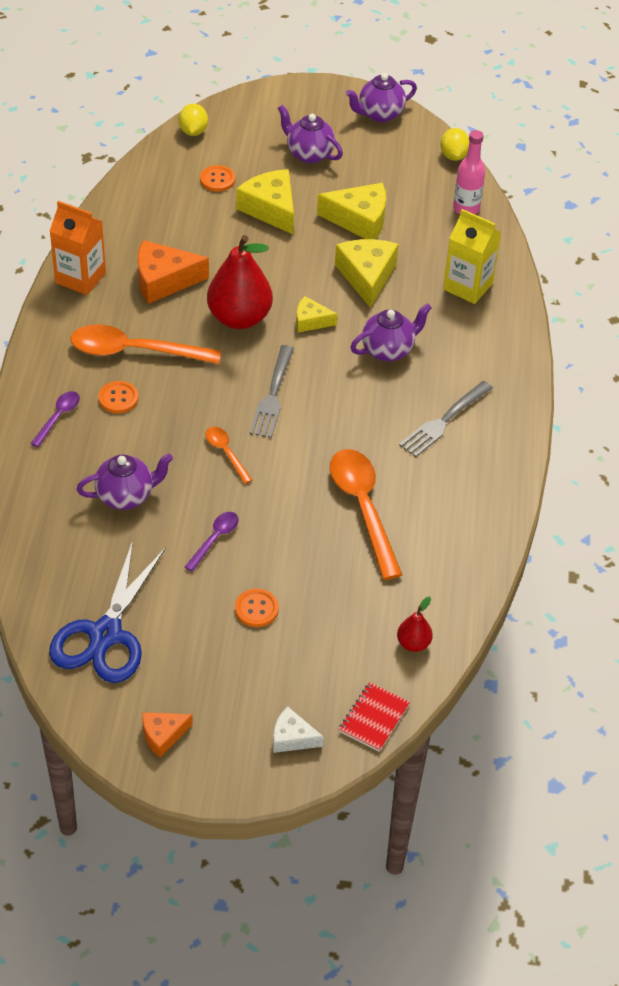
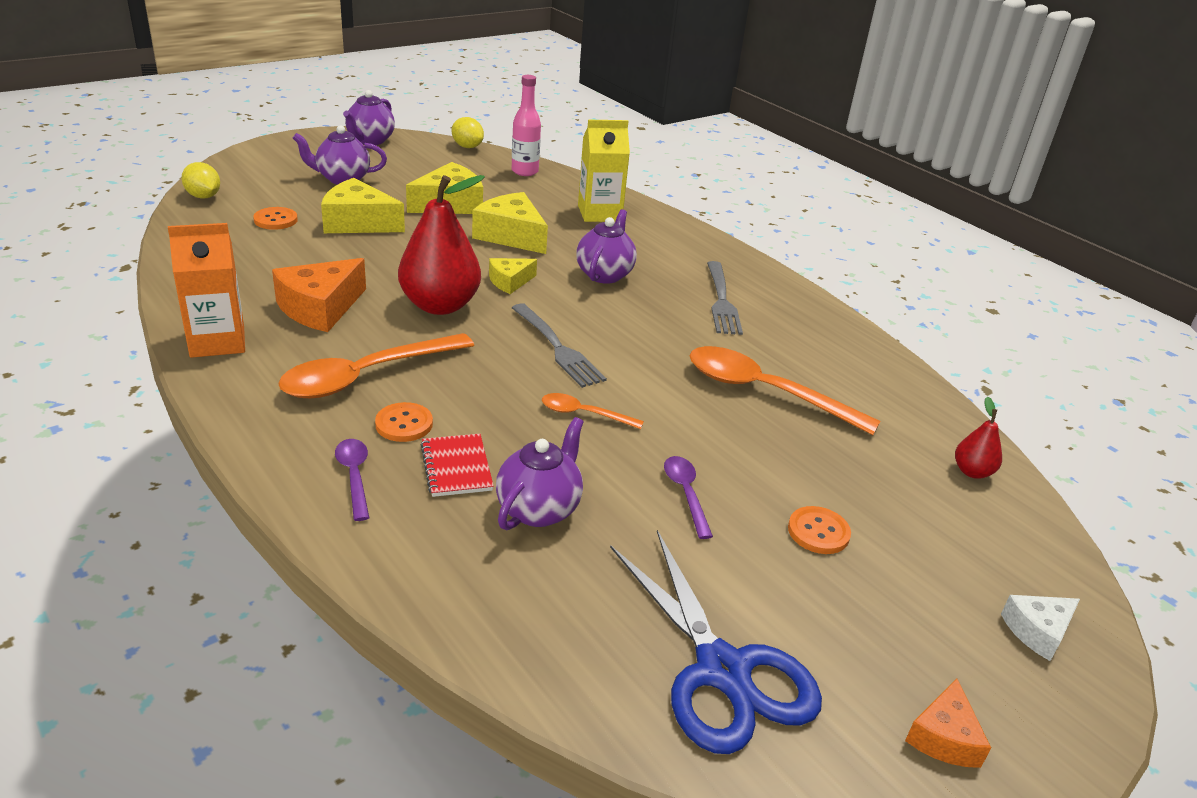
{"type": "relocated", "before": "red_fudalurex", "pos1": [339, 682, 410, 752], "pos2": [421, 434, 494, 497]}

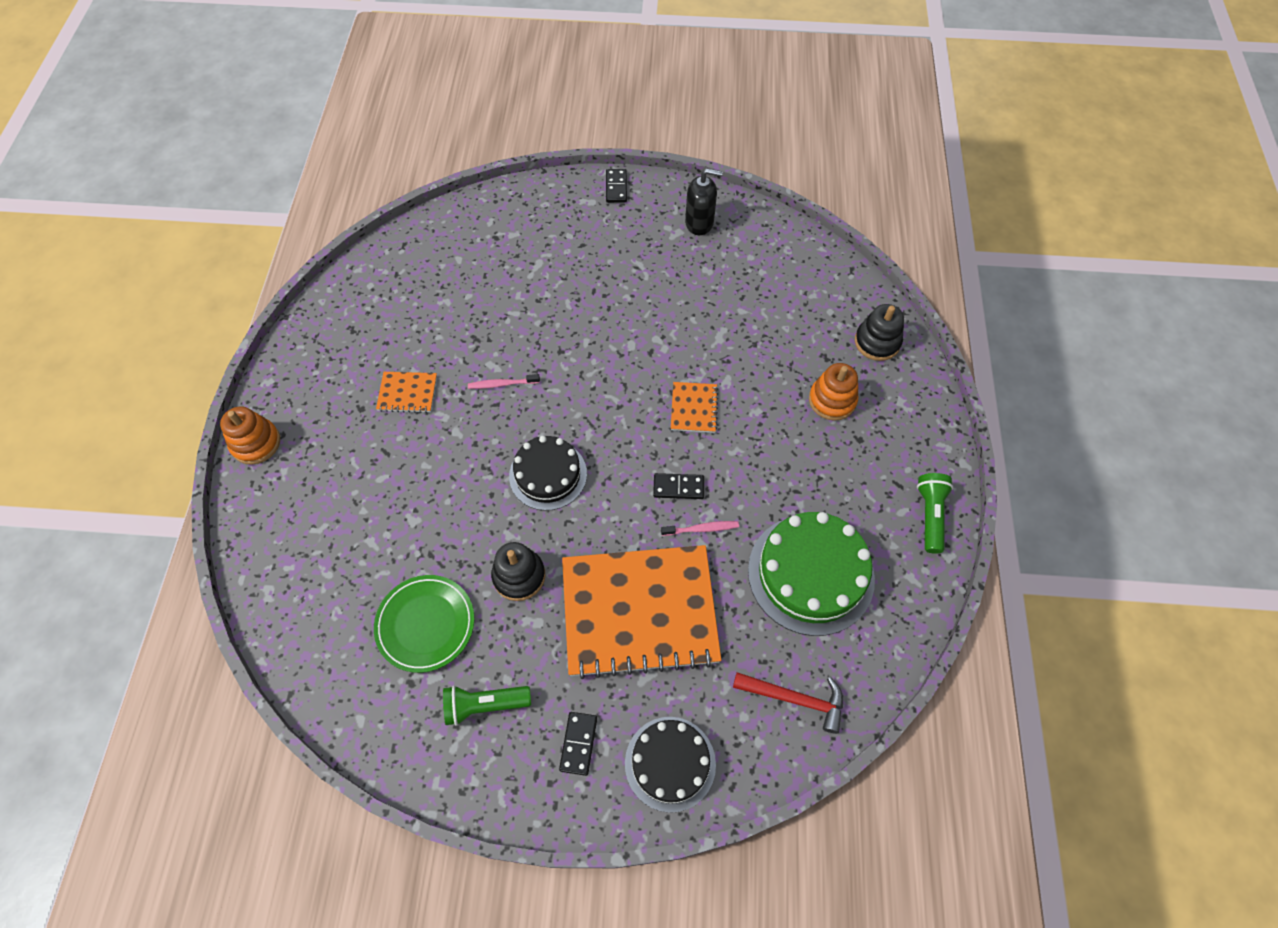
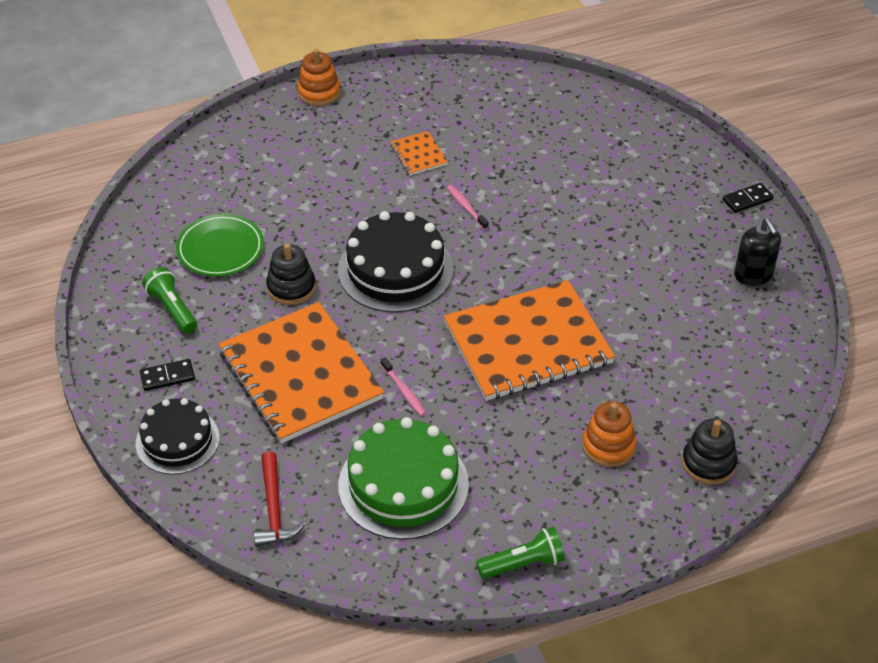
{"type": "missing", "before": "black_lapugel", "pos1": [653, 473, 704, 499]}
{"type": "size", "before": "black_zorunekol", "pos1": [509, 436, 587, 511], "pos2": [338, 211, 454, 313], "scale": 1.53}
{"type": "size", "before": "orange_fudalurex", "pos1": [671, 382, 718, 433], "pos2": [444, 280, 615, 401], "scale": 2.4}

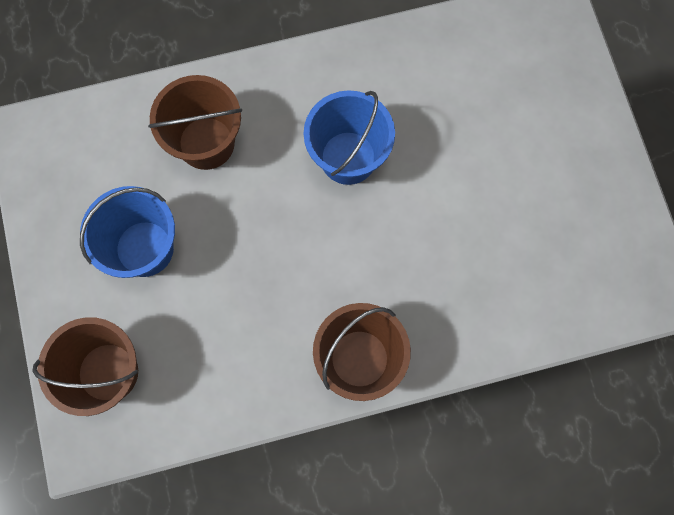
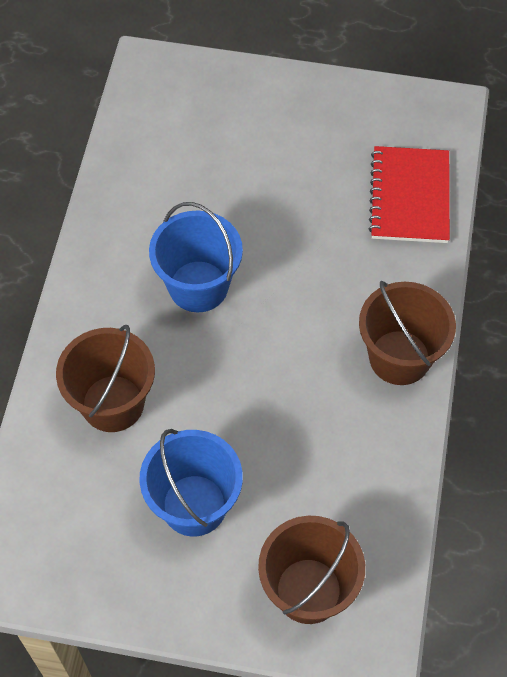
{"type": "appeared", "after": "red_fudalurex", "pos2": [369, 146, 450, 243]}

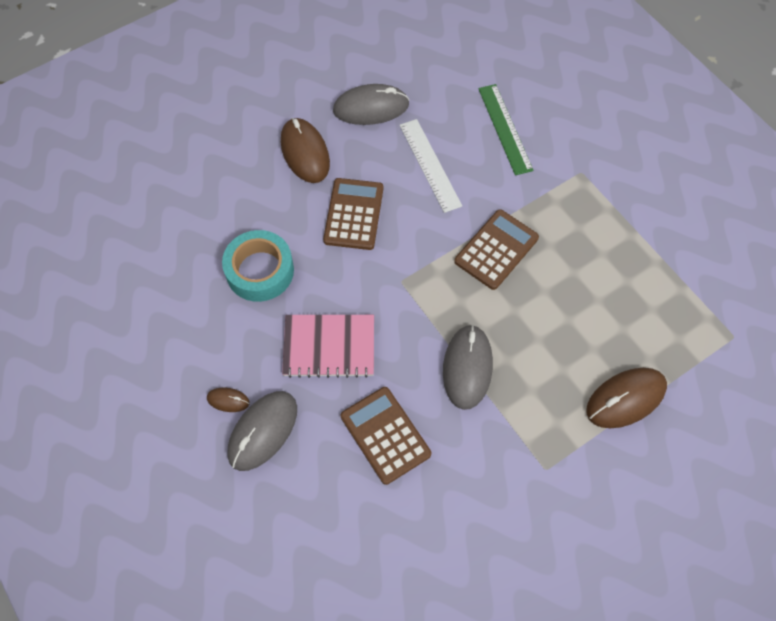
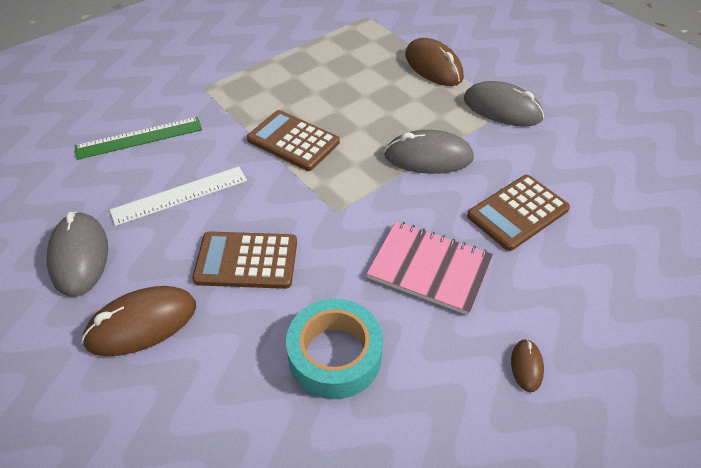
{"type": "relocated", "before": "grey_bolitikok", "pos1": [227, 391, 297, 471], "pos2": [464, 81, 544, 126]}
{"type": "spun", "before": "pink_fudalurex", "pos1": [282, 315, 374, 378], "pos2": [367, 221, 493, 315], "turn": -60}

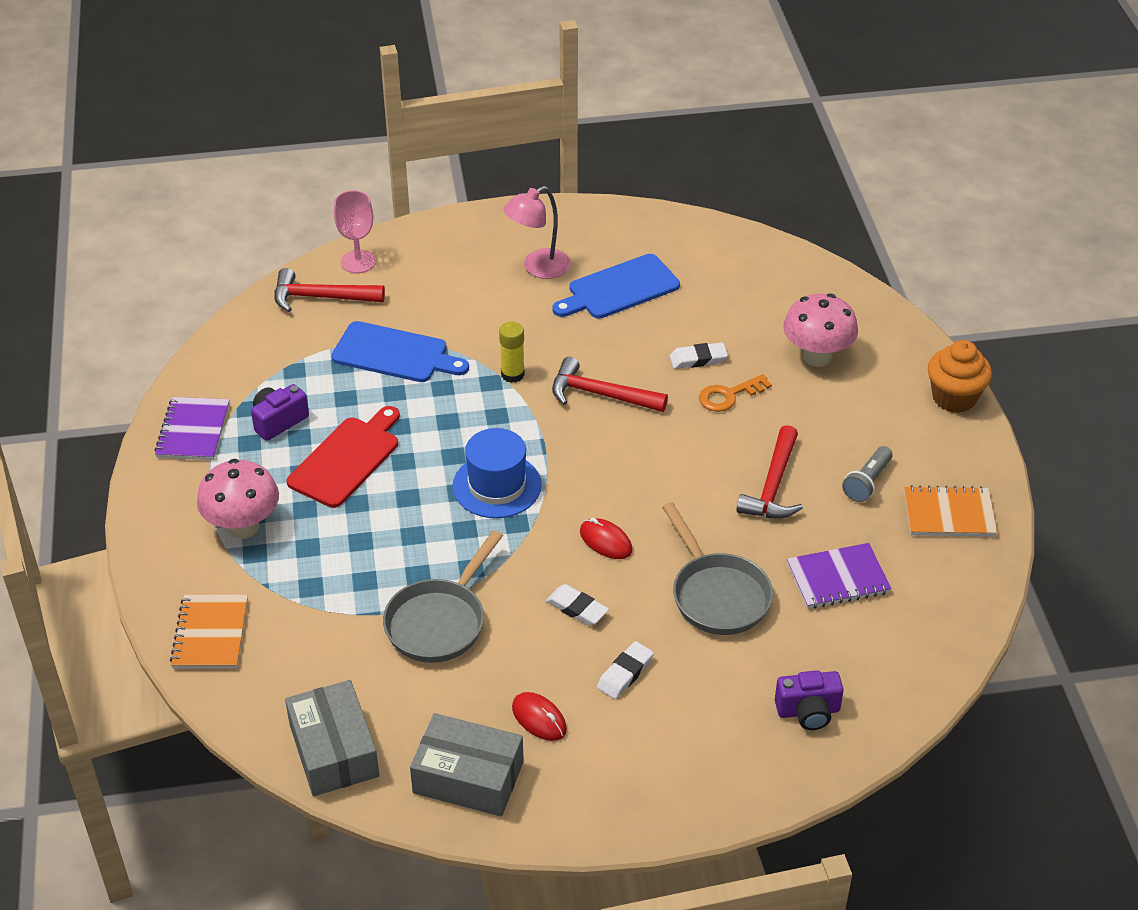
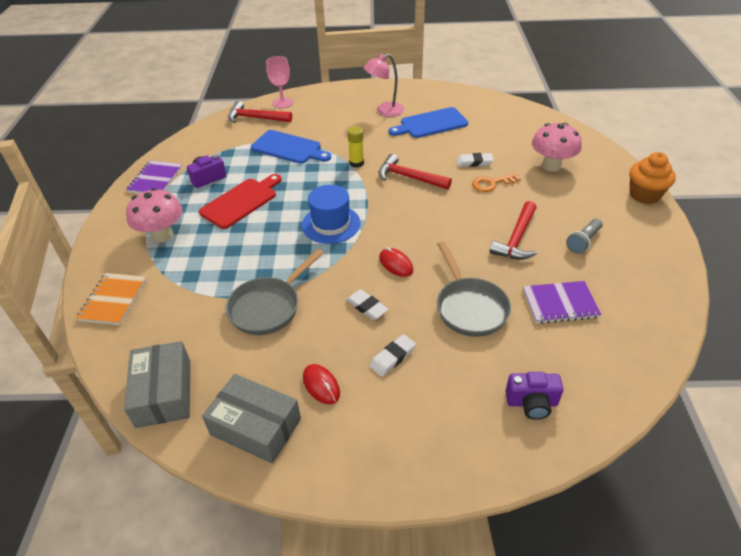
{"type": "missing", "before": "orange_fudalurex", "pos1": [904, 485, 997, 537]}

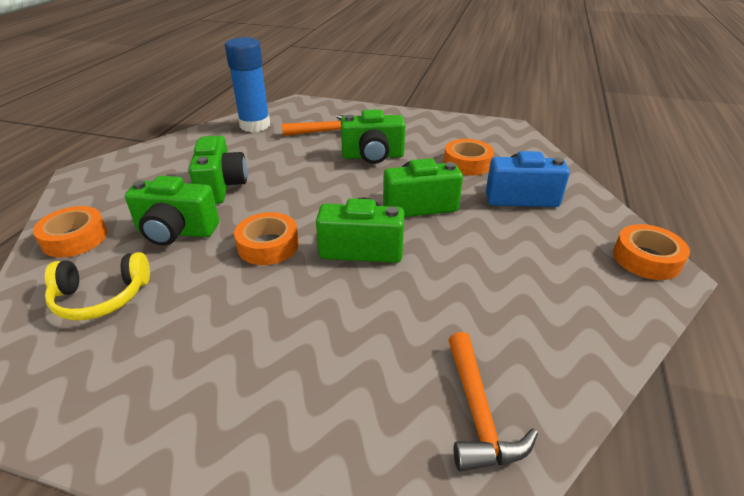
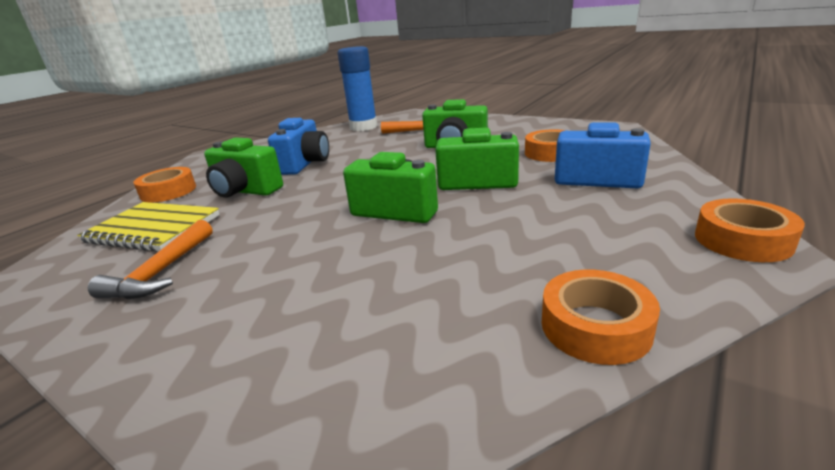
{"type": "relocated", "before": "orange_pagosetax", "pos1": [234, 212, 299, 265], "pos2": [542, 270, 660, 365]}
{"type": "relocated", "before": "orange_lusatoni", "pos1": [448, 332, 538, 472], "pos2": [88, 220, 212, 299]}
{"type": "exchanged", "before": "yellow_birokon", "after": "yellow_fudalurex", "pos1": [45, 252, 150, 321], "pos2": [77, 202, 220, 252]}
{"type": "colour", "before": "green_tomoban", "after": "blue_tomoban", "pos1": [189, 136, 247, 204], "pos2": [268, 118, 329, 175]}

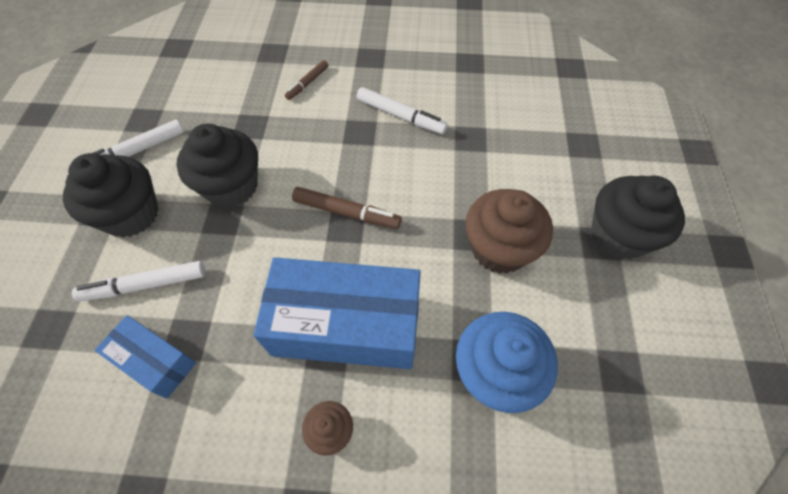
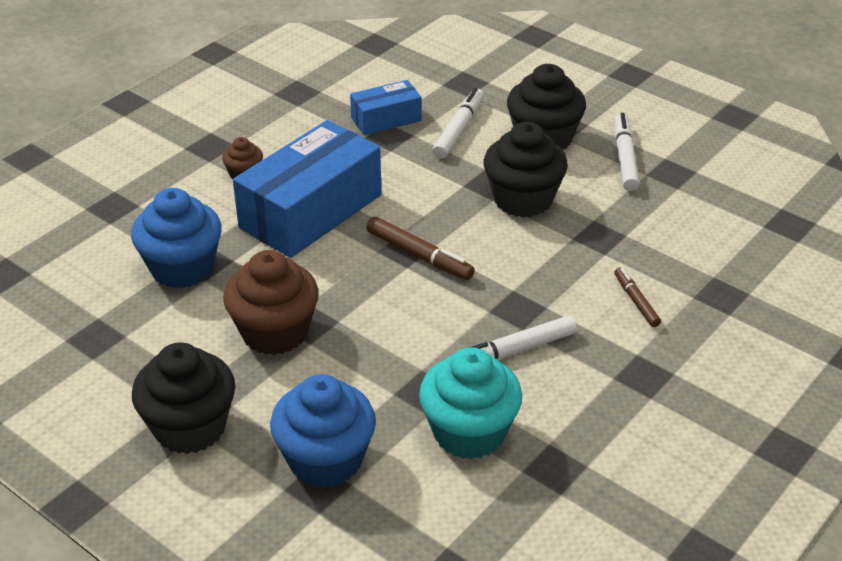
{"type": "appeared", "after": "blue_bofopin", "pos2": [270, 374, 376, 488]}
{"type": "appeared", "after": "turquoise_bofopin", "pos2": [419, 347, 522, 459]}
{"type": "spun", "before": "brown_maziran", "pos1": [292, 187, 402, 229], "pos2": [366, 217, 475, 280], "turn": -105}

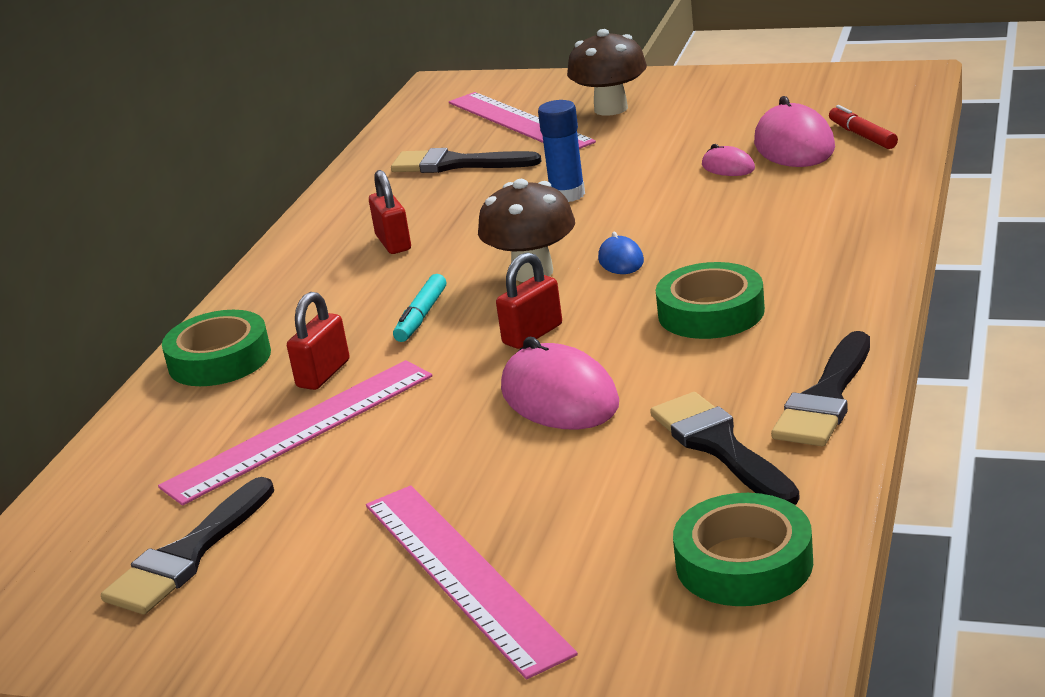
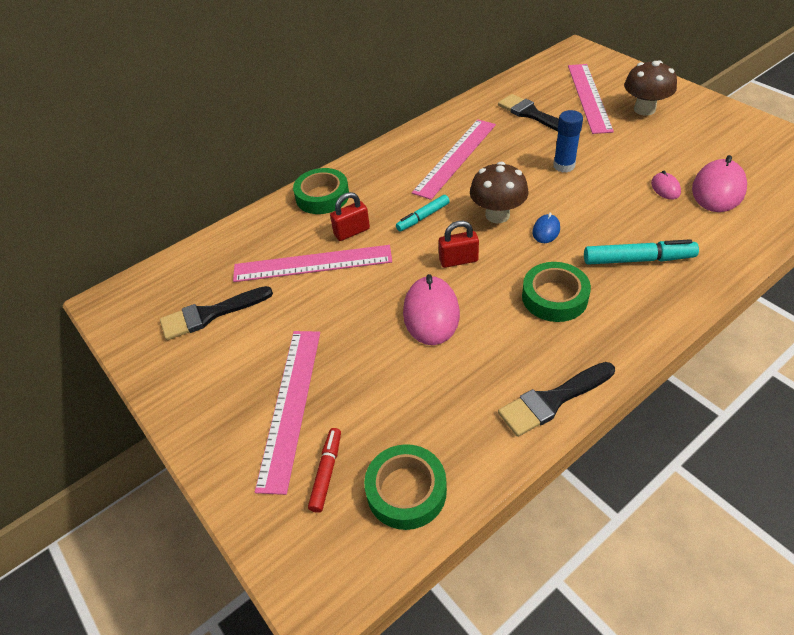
{"type": "missing", "before": "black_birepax", "pos1": [650, 392, 800, 505]}
{"type": "appeared", "after": "turquoise_maziran", "pos2": [584, 239, 699, 265]}
{"type": "relocated", "before": "red_maziran", "pos1": [829, 105, 898, 149], "pos2": [308, 428, 341, 513]}
{"type": "exchanged", "before": "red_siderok", "after": "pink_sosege", "pos1": [369, 170, 411, 254], "pos2": [412, 119, 496, 200]}

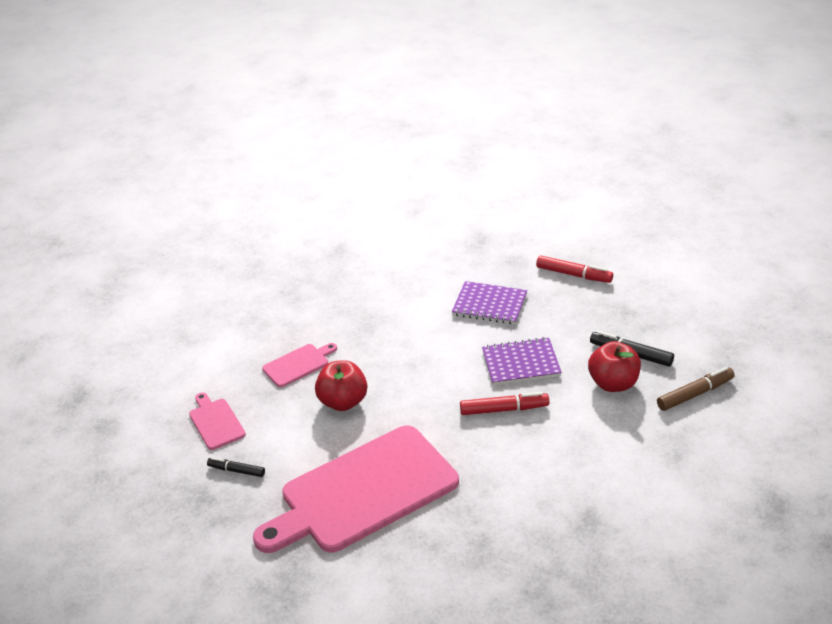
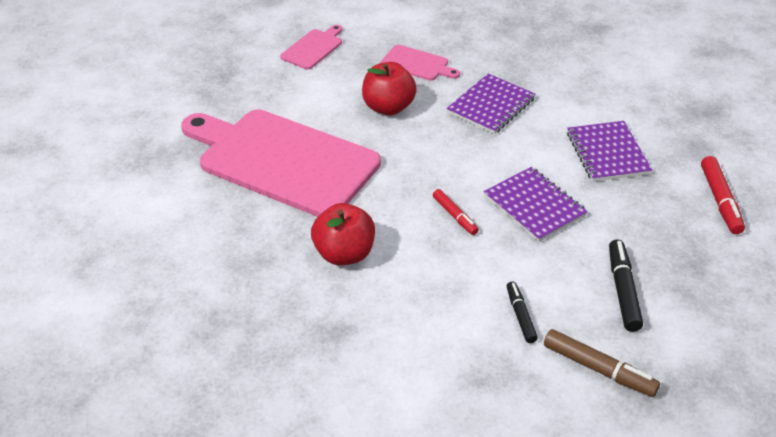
{"type": "appeared", "after": "purple_fudalurex", "pos2": [446, 74, 535, 134]}
{"type": "relocated", "before": "black_maziran", "pos1": [207, 457, 265, 477], "pos2": [507, 282, 538, 343]}
{"type": "relocated", "before": "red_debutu", "pos1": [588, 341, 641, 392], "pos2": [311, 203, 375, 265]}
{"type": "size", "before": "red_maziran", "pos1": [460, 392, 549, 415], "pos2": [433, 189, 479, 235], "scale": 0.65}

